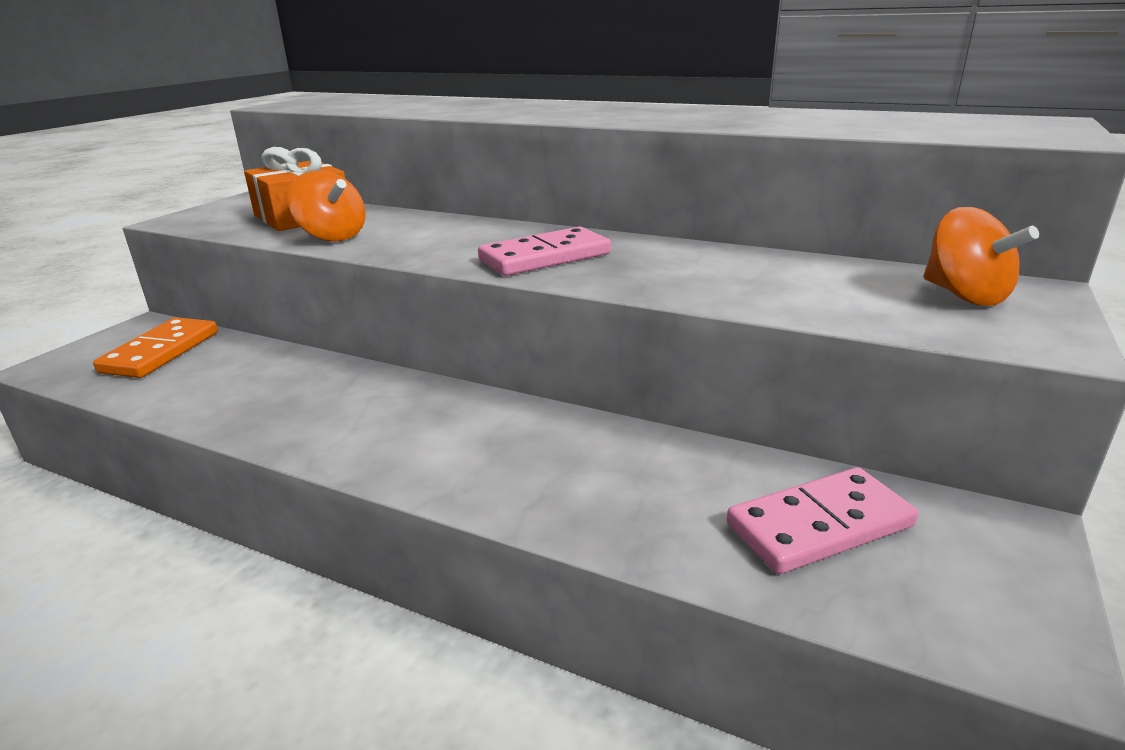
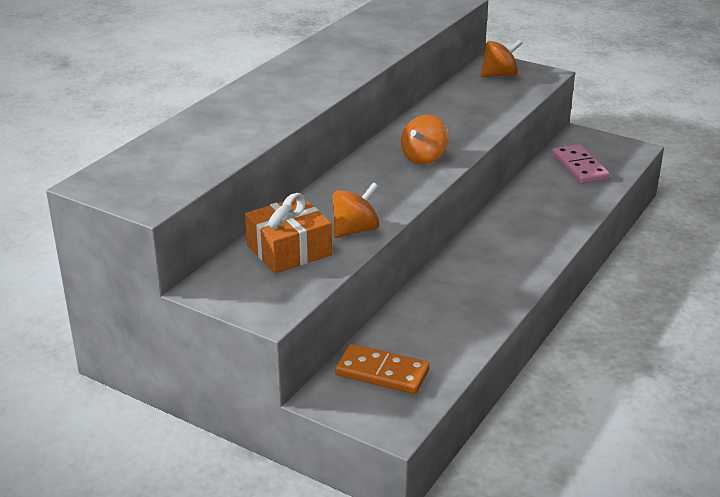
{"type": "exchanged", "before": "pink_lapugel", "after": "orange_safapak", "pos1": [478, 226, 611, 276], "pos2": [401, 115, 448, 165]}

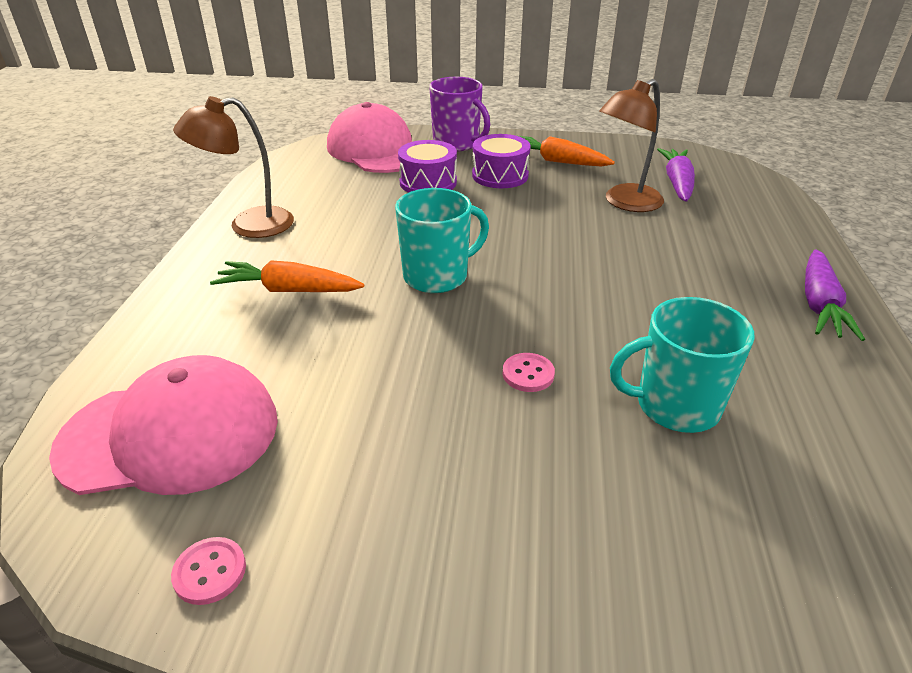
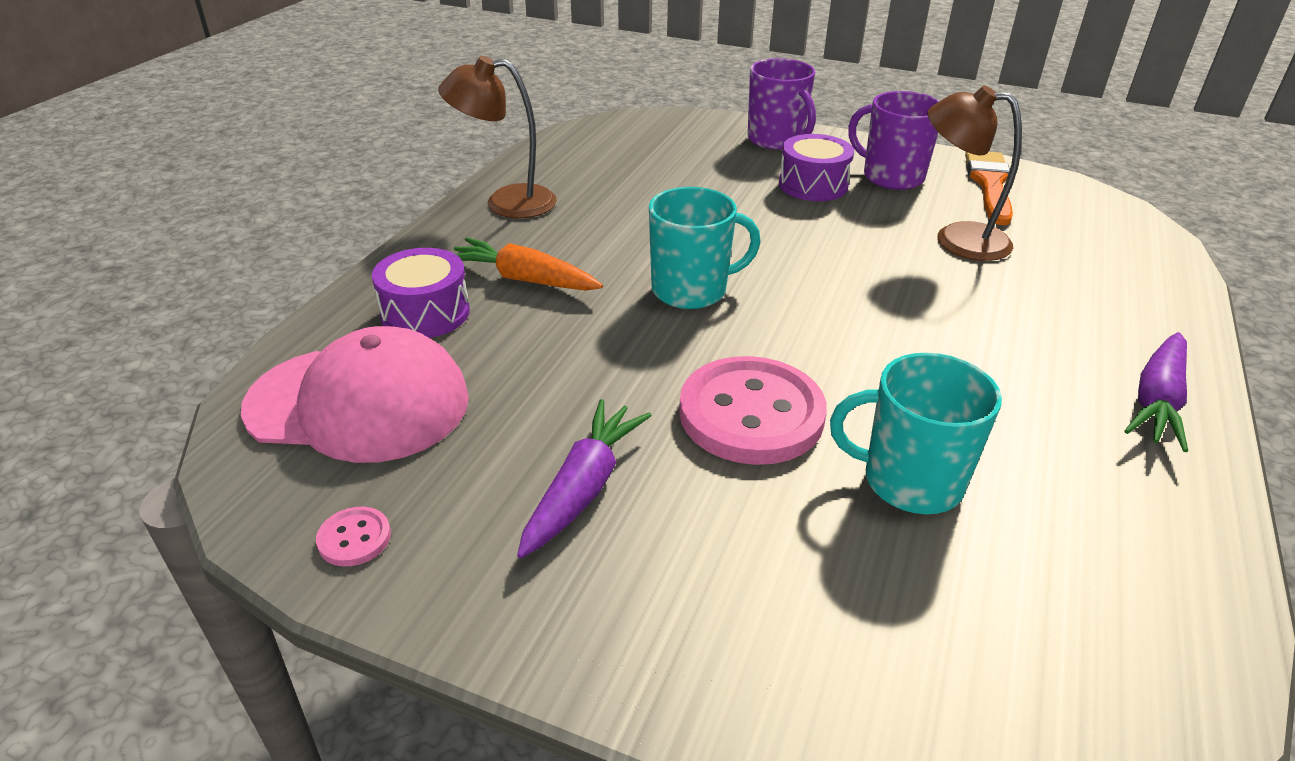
{"type": "missing", "before": "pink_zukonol", "pos1": [327, 102, 412, 173]}
{"type": "appeared", "after": "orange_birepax", "pos2": [965, 152, 1013, 225]}
{"type": "relocated", "before": "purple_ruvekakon", "pos1": [398, 140, 457, 192], "pos2": [372, 248, 470, 338]}
{"type": "relocated", "before": "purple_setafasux", "pos1": [657, 148, 695, 202], "pos2": [517, 399, 652, 558]}
{"type": "exchanged", "before": "orange_setafasux", "after": "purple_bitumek", "pos1": [519, 136, 615, 167], "pos2": [848, 91, 939, 190]}
{"type": "spun", "before": "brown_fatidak", "pos1": [599, 79, 664, 212], "pos2": [927, 85, 1022, 261], "turn": 45}
{"type": "size", "before": "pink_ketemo", "pos1": [503, 353, 555, 392], "pos2": [679, 356, 827, 465], "scale": 2.41}

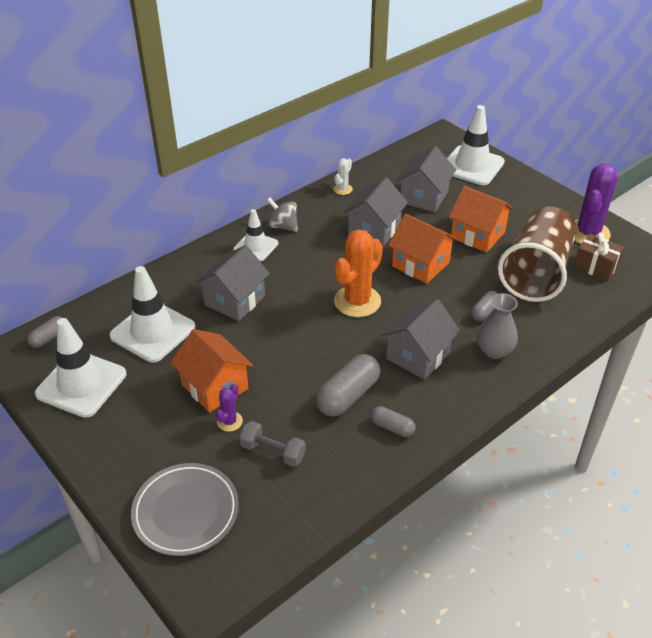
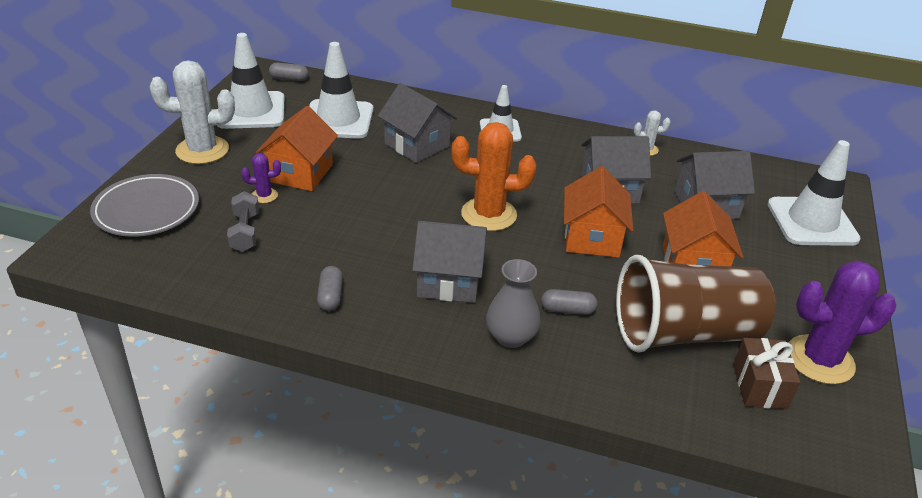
{"type": "missing", "before": "grey_safapak", "pos1": [267, 198, 298, 232]}
{"type": "missing", "before": "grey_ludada", "pos1": [316, 354, 381, 417]}
{"type": "appeared", "after": "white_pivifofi", "pos2": [149, 60, 235, 164]}
{"type": "spun", "before": "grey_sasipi", "pos1": [195, 245, 270, 321], "pos2": [378, 83, 457, 163], "turn": 45}

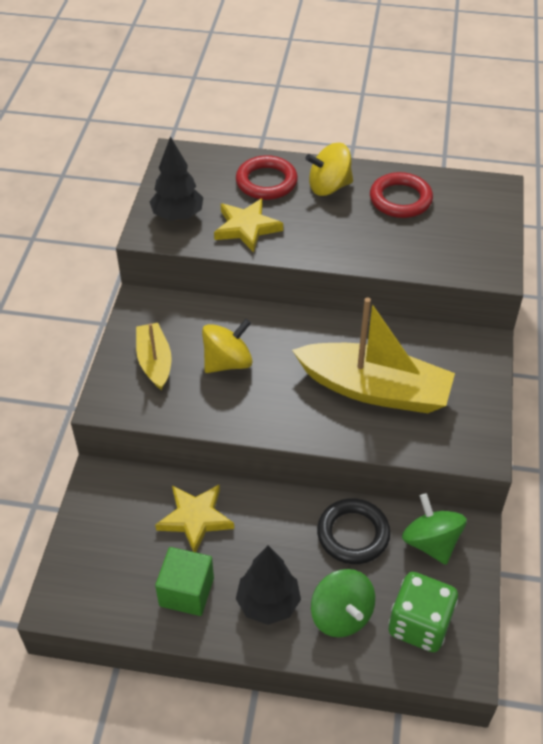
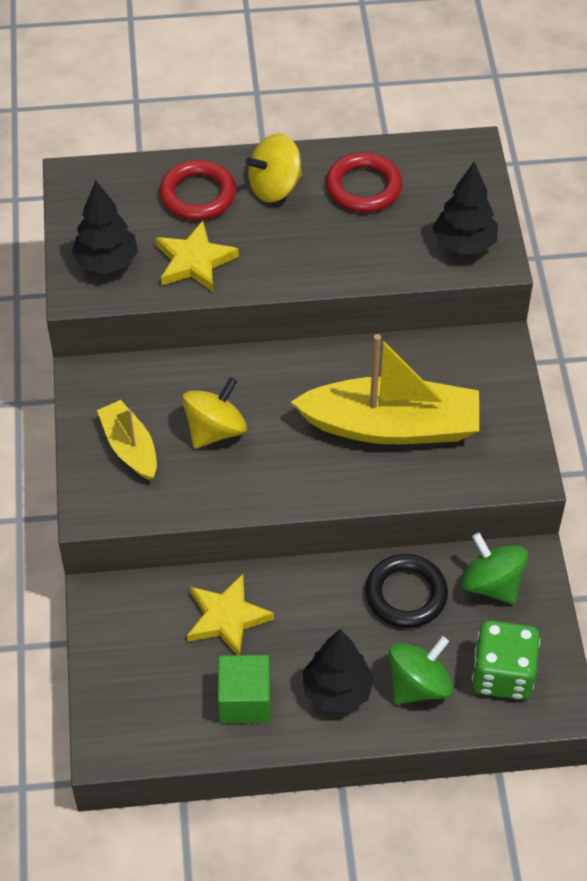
{"type": "appeared", "after": "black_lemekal", "pos2": [433, 162, 498, 254]}
{"type": "spun", "before": "green_safapak", "pos1": [311, 569, 375, 637], "pos2": [389, 636, 453, 704], "turn": -90}

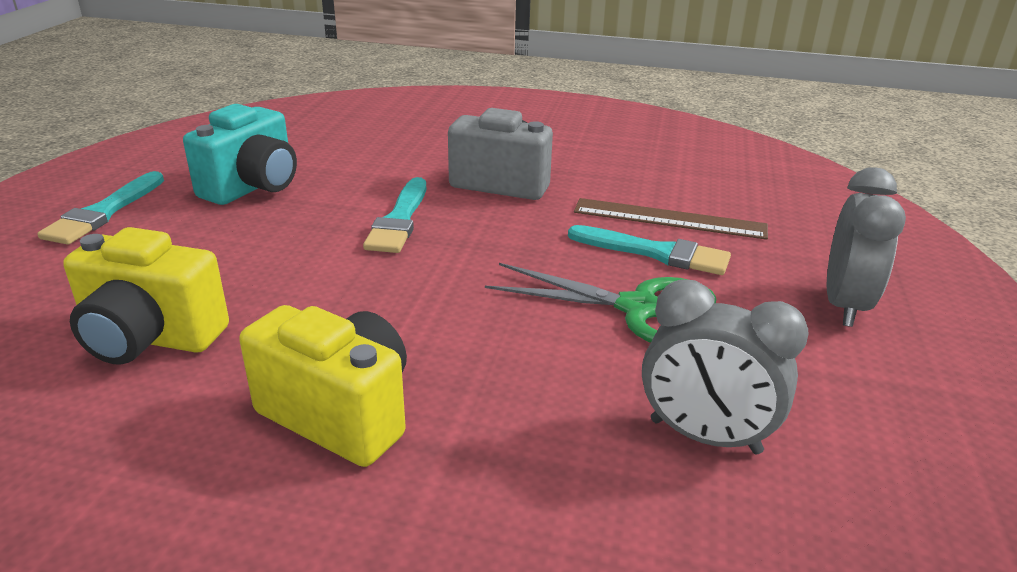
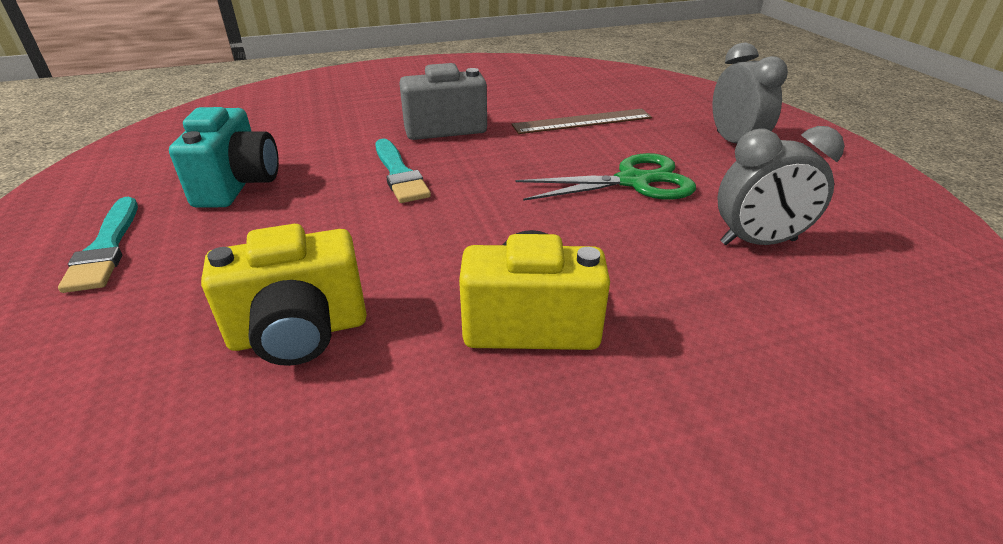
{"type": "missing", "before": "turquoise_birepax", "pos1": [568, 225, 731, 275]}

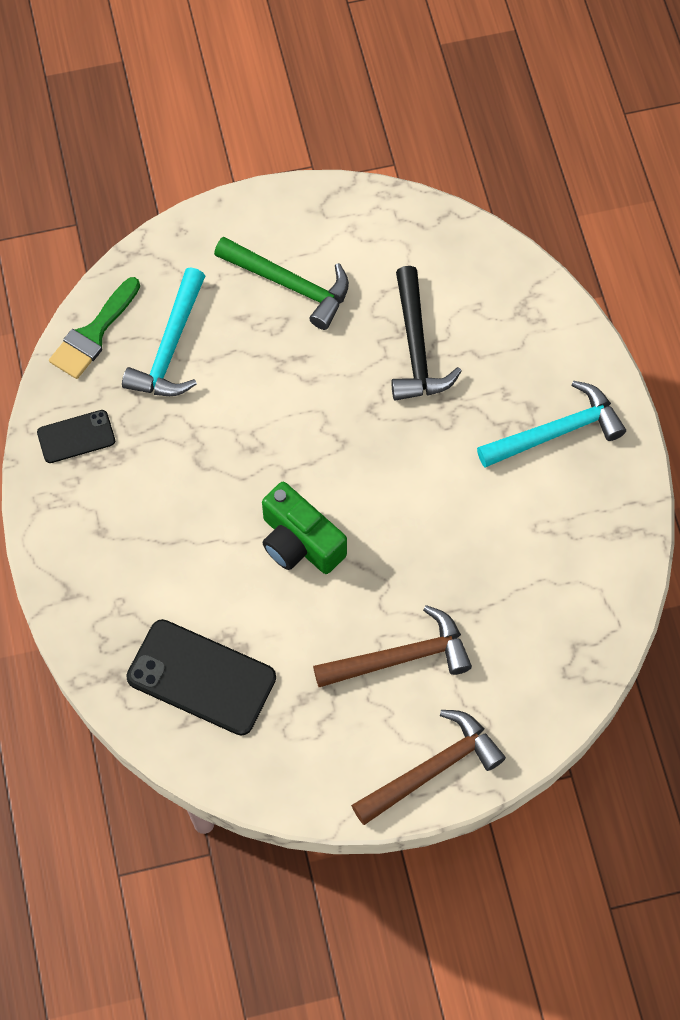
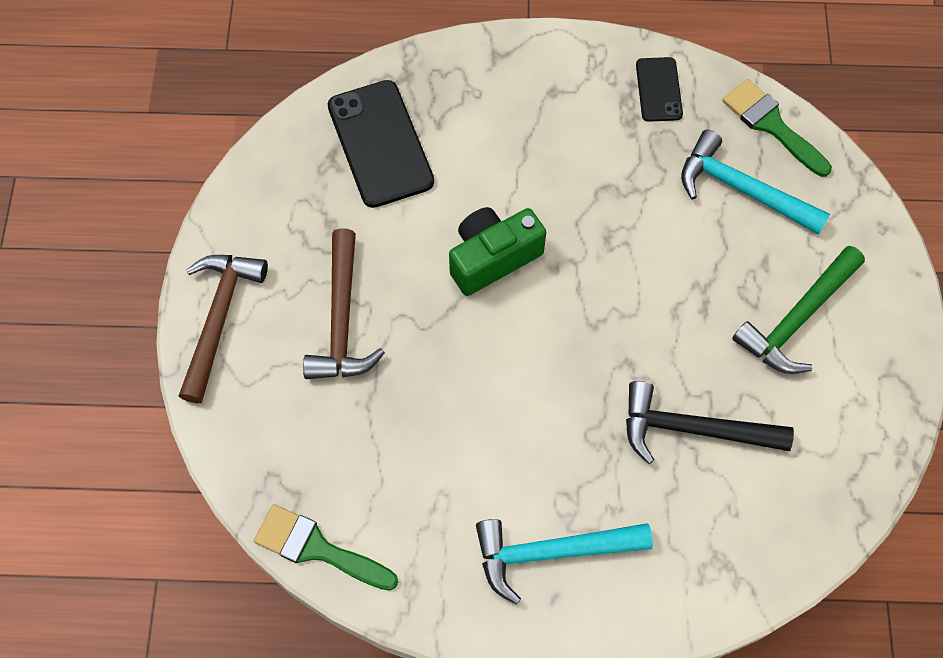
{"type": "appeared", "after": "green_birepax", "pos2": [254, 504, 398, 591]}
{"type": "spun", "before": "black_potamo", "pos1": [126, 619, 276, 735], "pos2": [328, 80, 434, 208], "turn": -60}
{"type": "spun", "before": "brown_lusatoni", "pos1": [351, 710, 506, 825], "pos2": [179, 255, 268, 403], "turn": -150}
{"type": "spun", "before": "turquoise_lusatoni", "pos1": [477, 381, 626, 467], "pos2": [476, 519, 653, 605], "turn": 90}

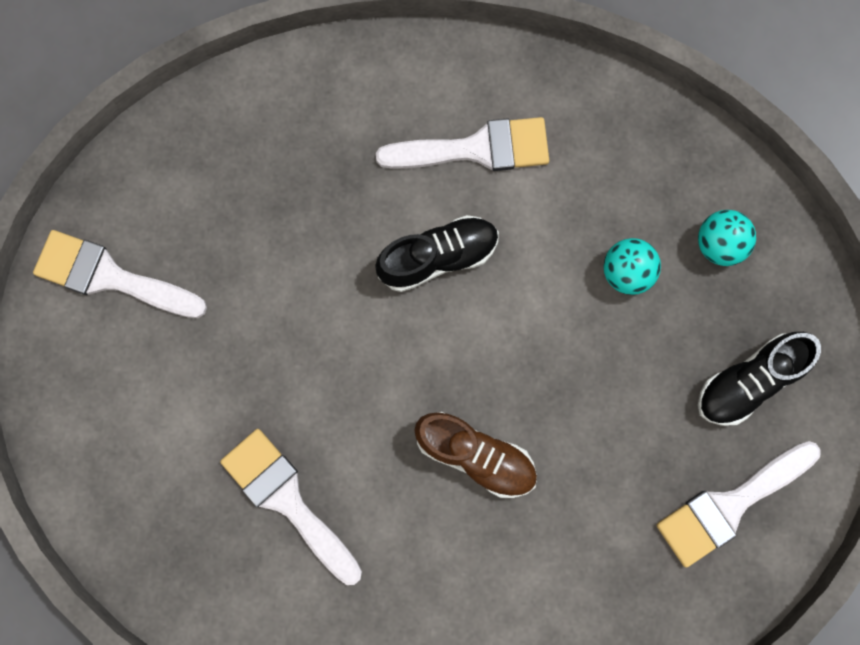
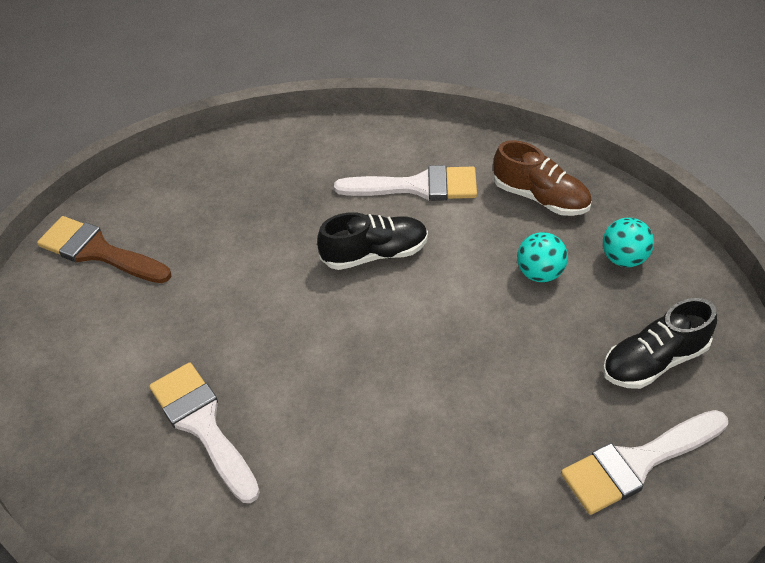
{"type": "relocated", "before": "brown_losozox", "pos1": [414, 412, 537, 498], "pos2": [493, 140, 592, 216]}
{"type": "colour", "before": "white_birepax", "after": "brown_birepax", "pos1": [33, 230, 207, 318], "pos2": [37, 216, 171, 283]}

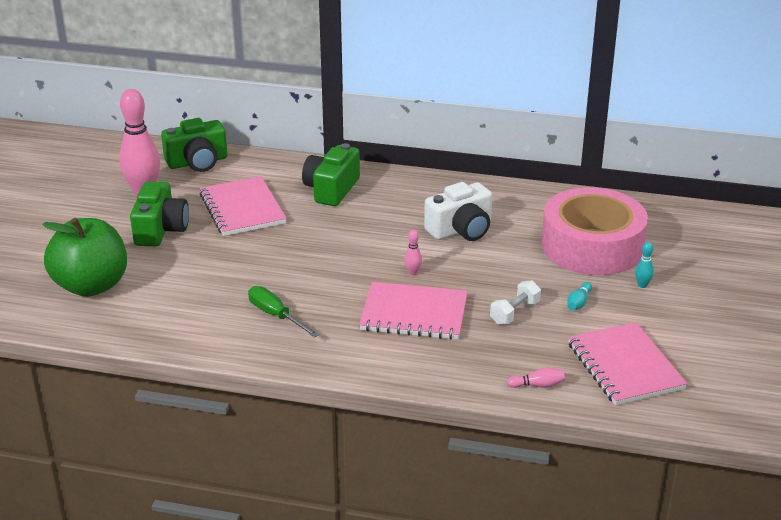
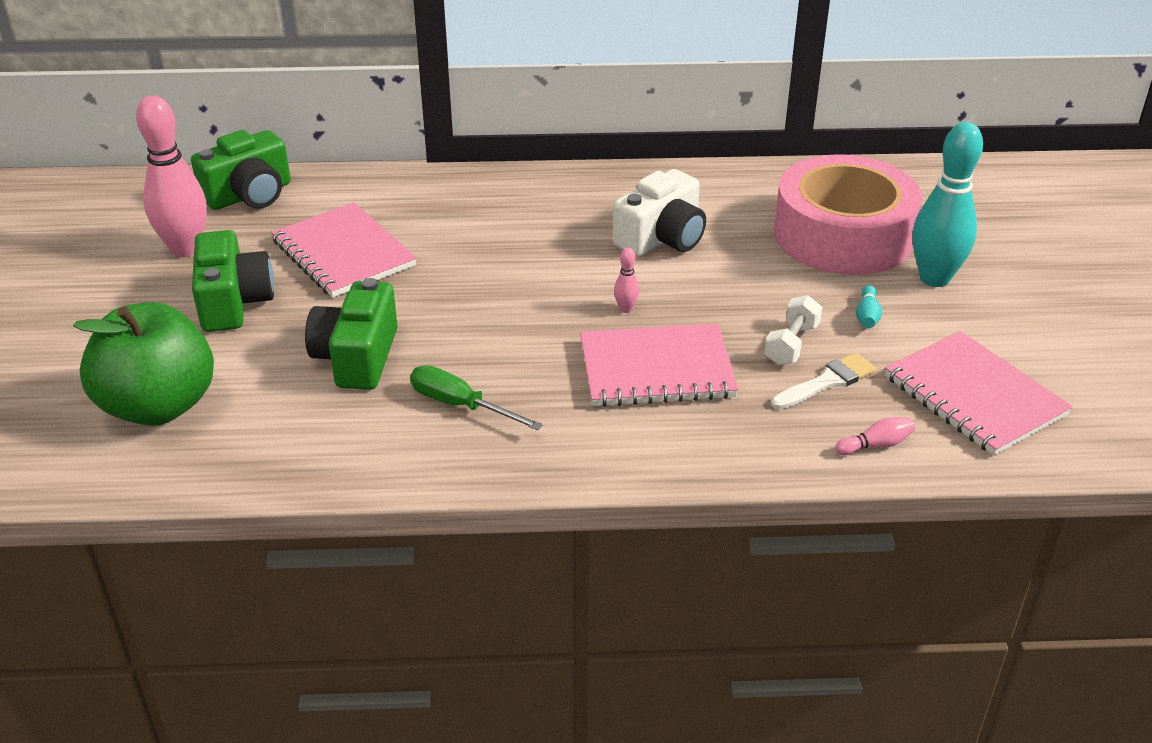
{"type": "appeared", "after": "white_birepax", "pos2": [771, 353, 876, 410]}
{"type": "relocated", "before": "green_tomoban", "pos1": [302, 143, 360, 206], "pos2": [305, 278, 398, 390]}
{"type": "size", "before": "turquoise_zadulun", "pos1": [635, 242, 654, 288], "pos2": [912, 122, 983, 287], "scale": 2.46}

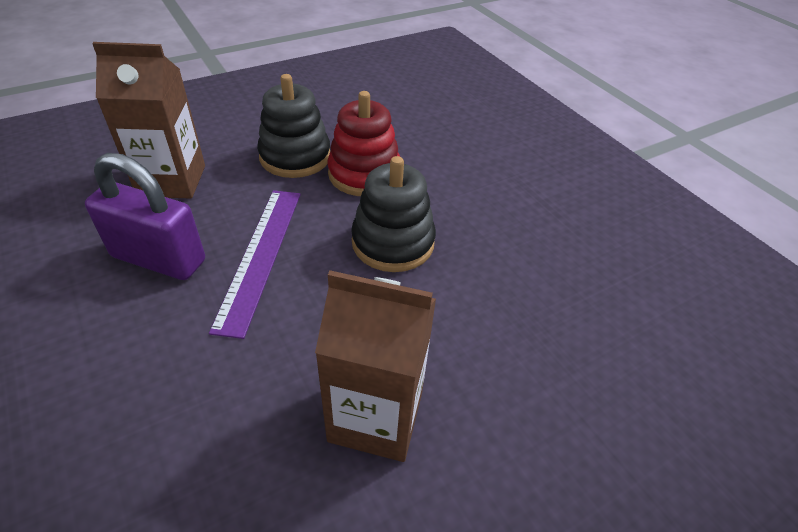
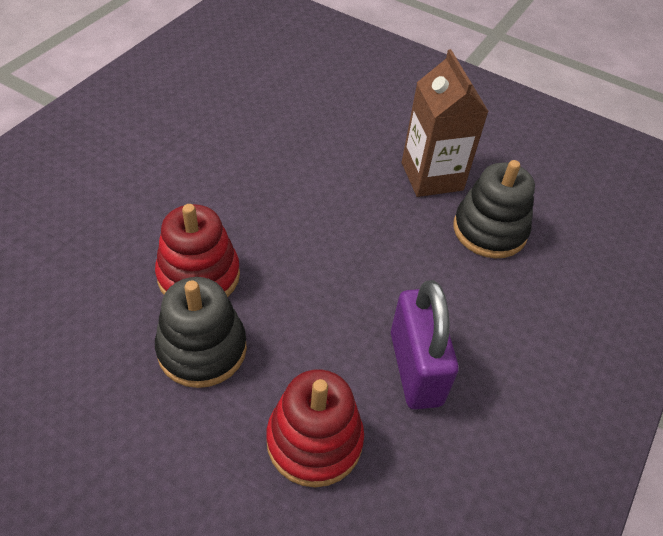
{"type": "missing", "before": "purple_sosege", "pos1": [209, 190, 300, 339]}
{"type": "relocated", "before": "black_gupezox", "pos1": [351, 156, 436, 272], "pos2": [453, 160, 535, 258]}
{"type": "exchanged", "before": "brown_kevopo", "after": "red_gupezox", "pos1": [92, 42, 205, 198], "pos2": [266, 369, 364, 487]}

